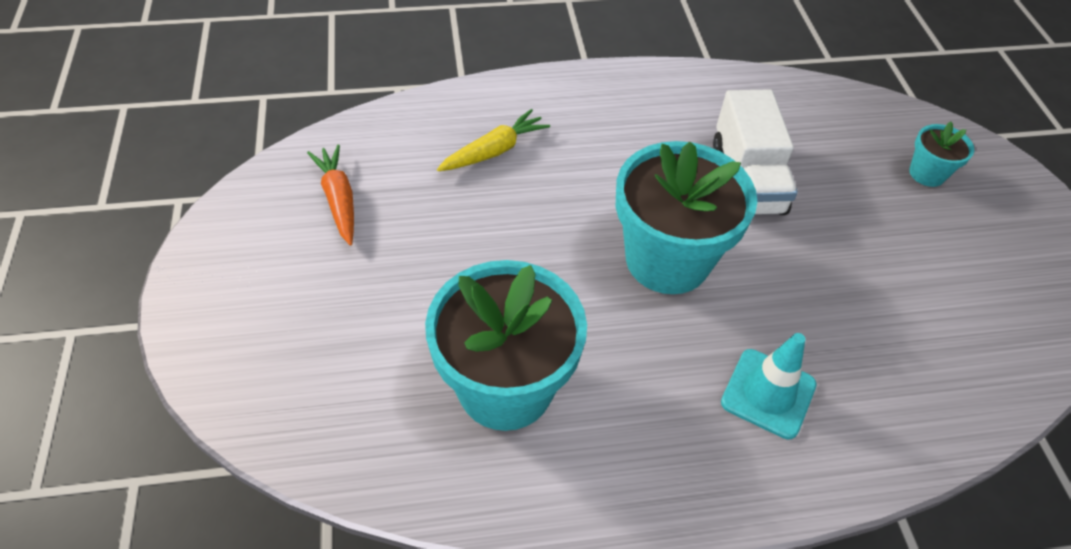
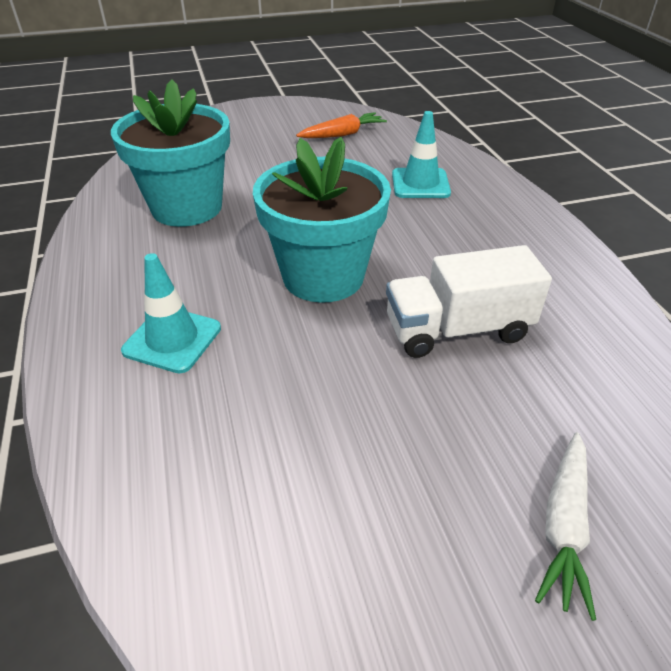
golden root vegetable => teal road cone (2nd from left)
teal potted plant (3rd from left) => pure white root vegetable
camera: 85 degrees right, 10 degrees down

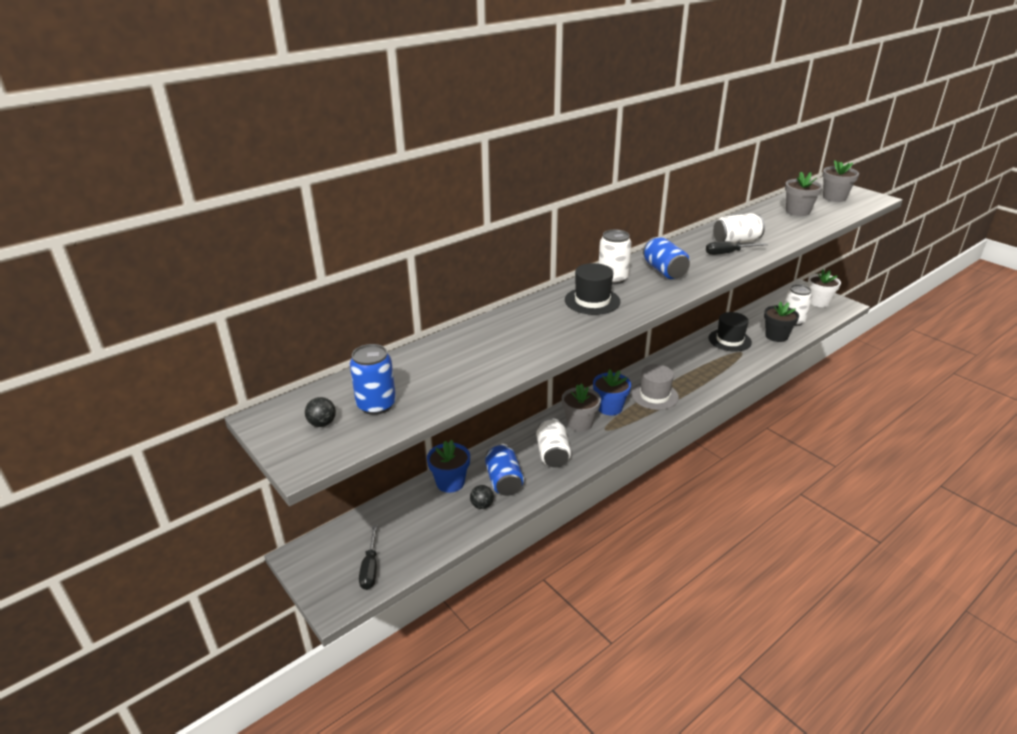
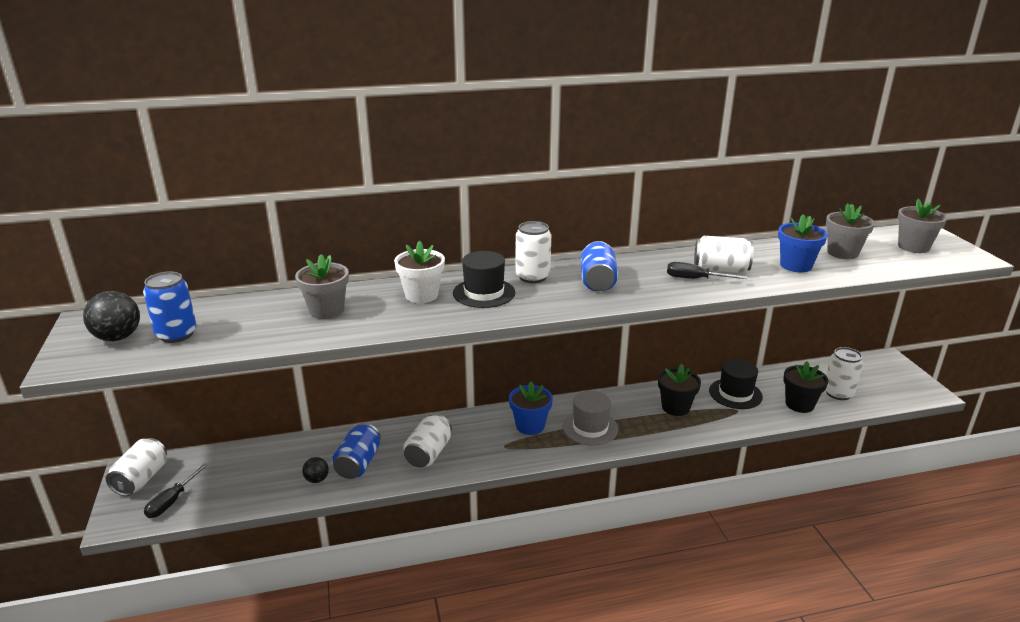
pure white potted plant, move
grey potted plant (1st from left), move
black sphere (1st from left), x1.71
cobalt potted plant (1st from left in the first image) => cobalt potted plant (2nd from left), move
nothing => black potted plant (1st from left)
nothing => pure white soda can (1st from left)
camera: 25 degrees right, 5 degrees down

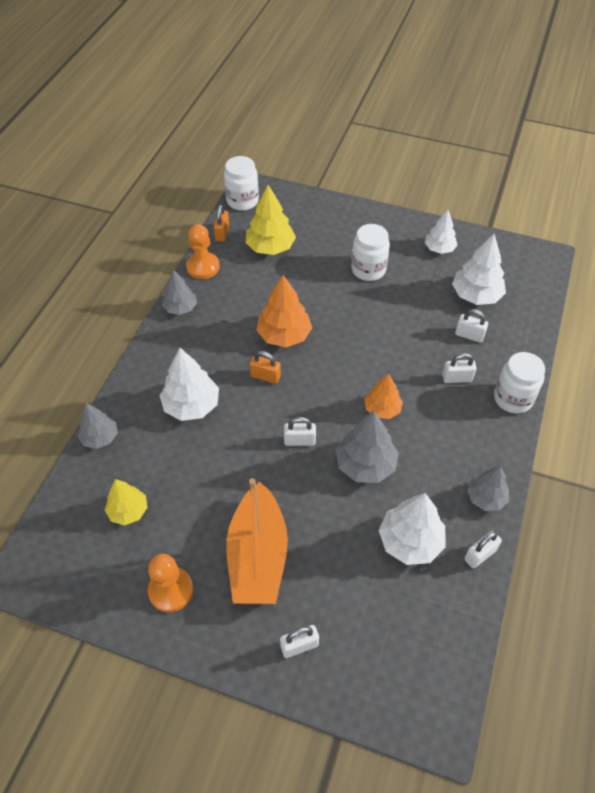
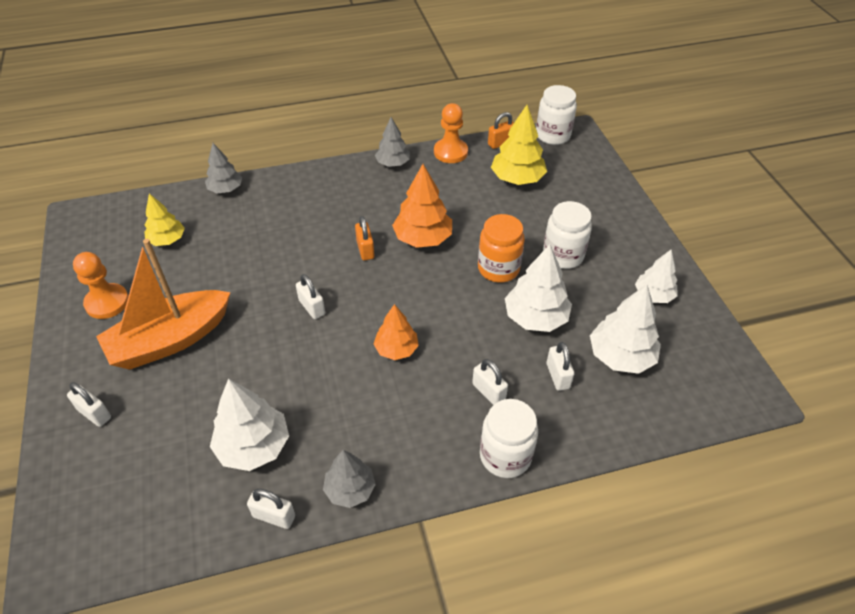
pure white tree (1st from left in the first image) => pure white tree (2nd from left), move
grey tree (3rd from left) => nothing
nothing => bright orange jar
camera: 55 degrees right, 5 degrees down

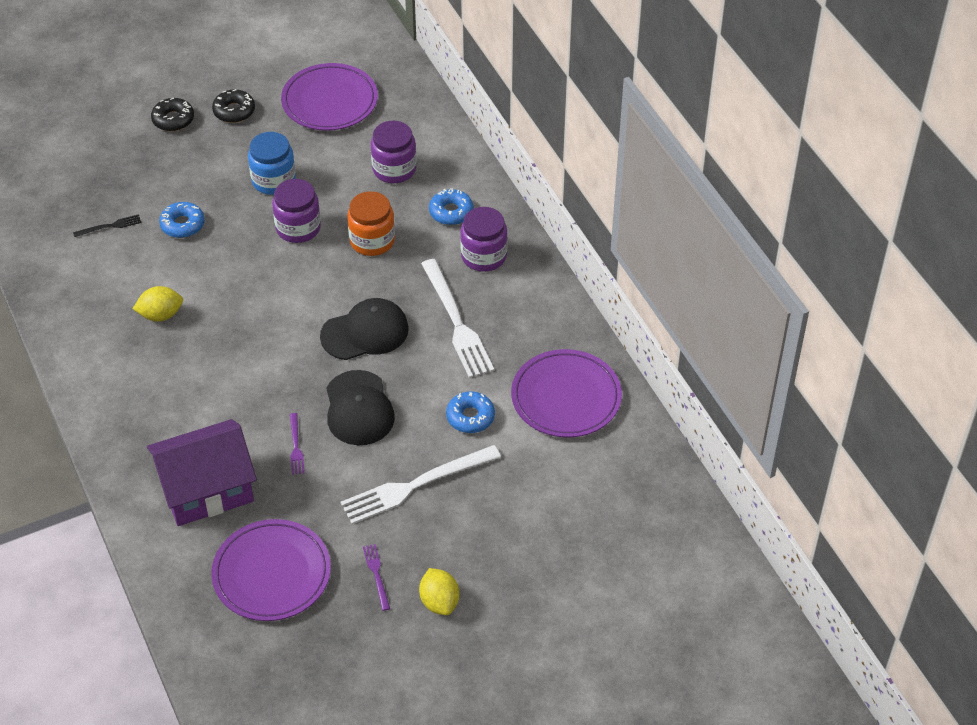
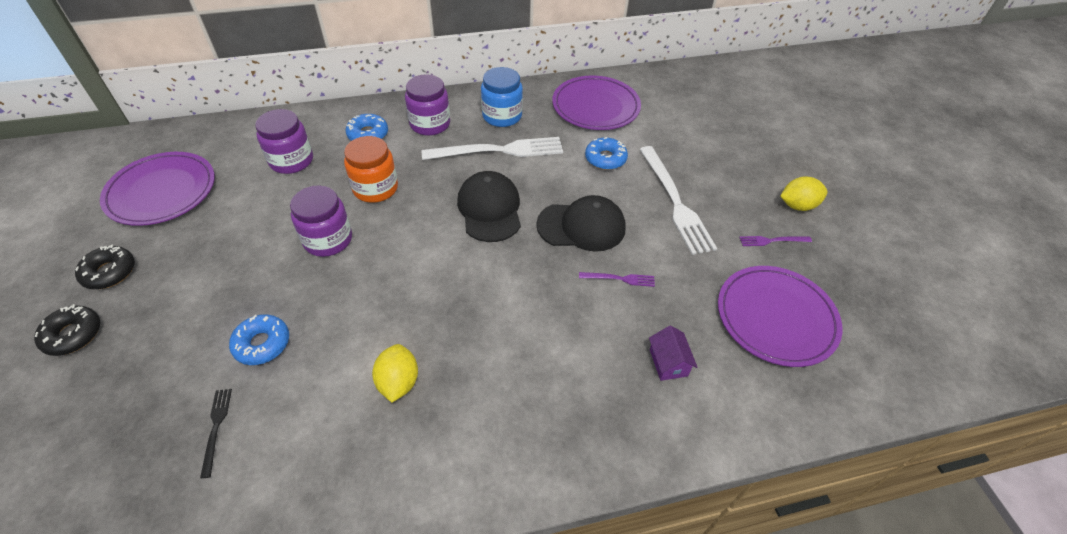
cobalt jar, move
royal purple toy house, x0.41
camera: 80 degrees left, 0 degrees up

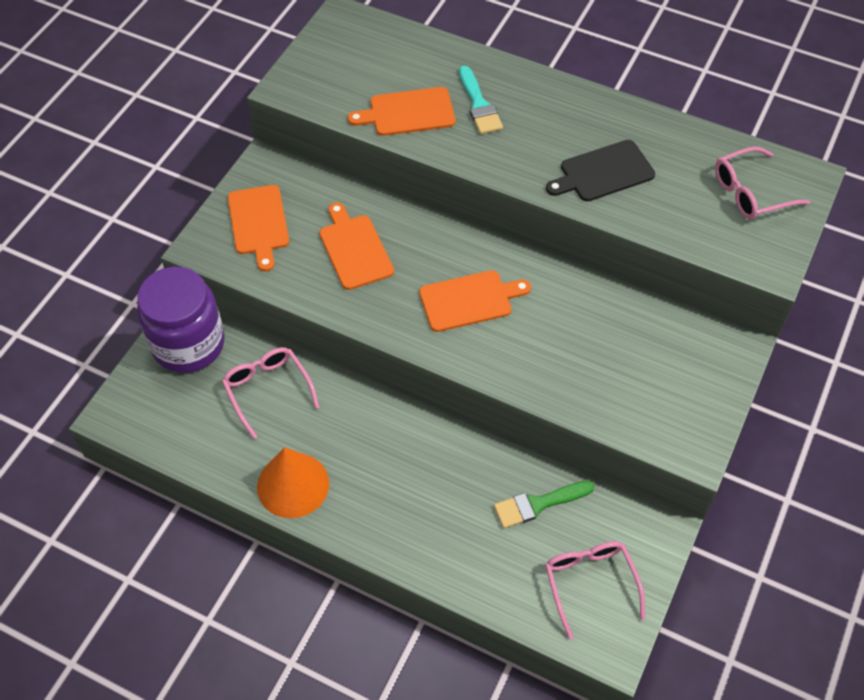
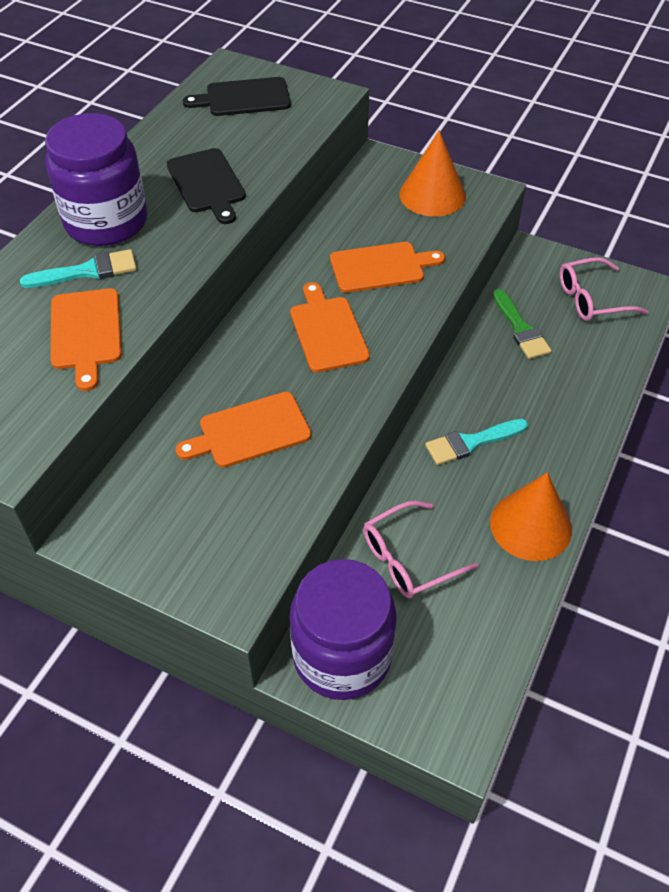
rosy eyeglasses (3rd from left) => black cutting board (2nd from left)
bright orange cutting board (1st from left in the first image) => bright orange cutting board (4th from left), move
nothing => royal purple jar (1st from left)
nothing => bright orange cone shape (1st from left)
nothing => teal paintbrush (2nd from left)
camera: 90 degrees left, 5 degrees down

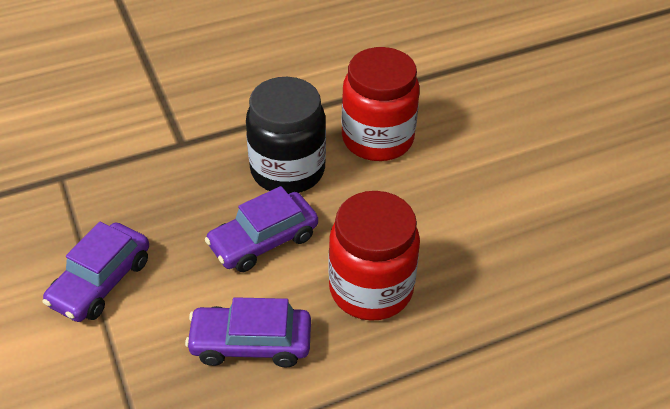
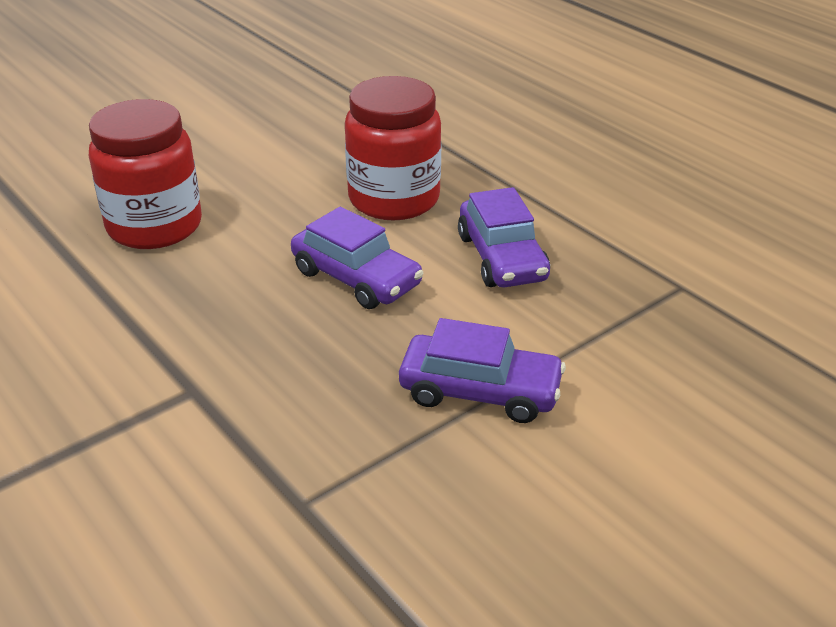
black jar => nothing
camera: 105 degrees left, 10 degrees down

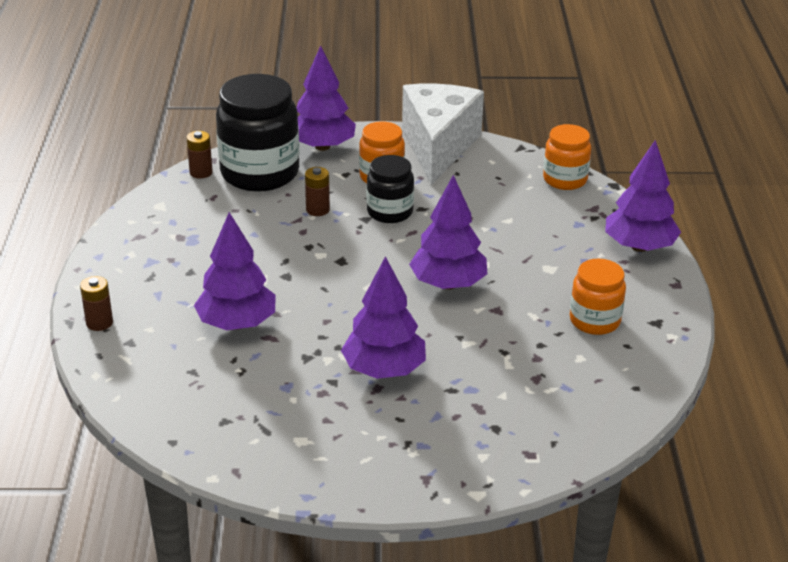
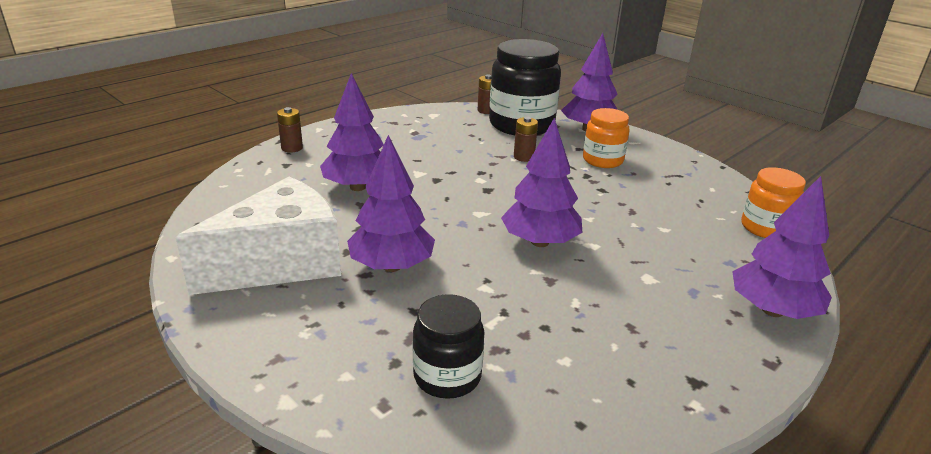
pure white cheese wedge, move
black jar (2nd from left in the first image) => black jar (1st from left), move
bright orange jar (3rd from left) => nothing
camera: 45 degrees right, 5 degrees down

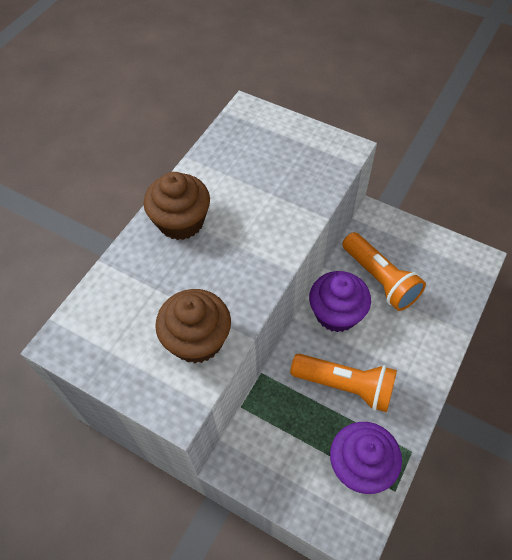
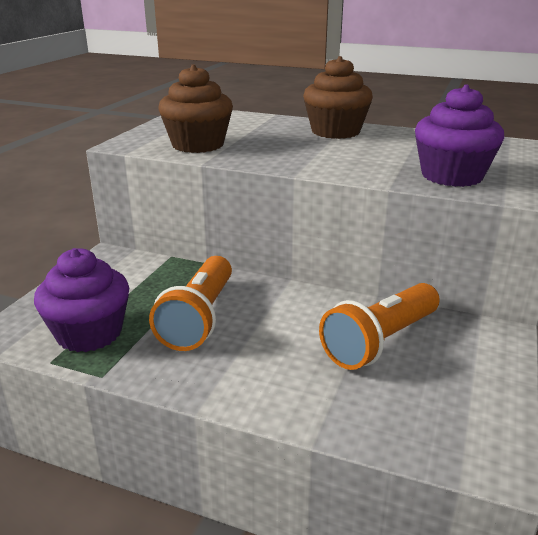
royal purple muffin (1st from left in the first image) => royal purple muffin (2nd from left), move
camera: 80 degrees right, 30 degrees down

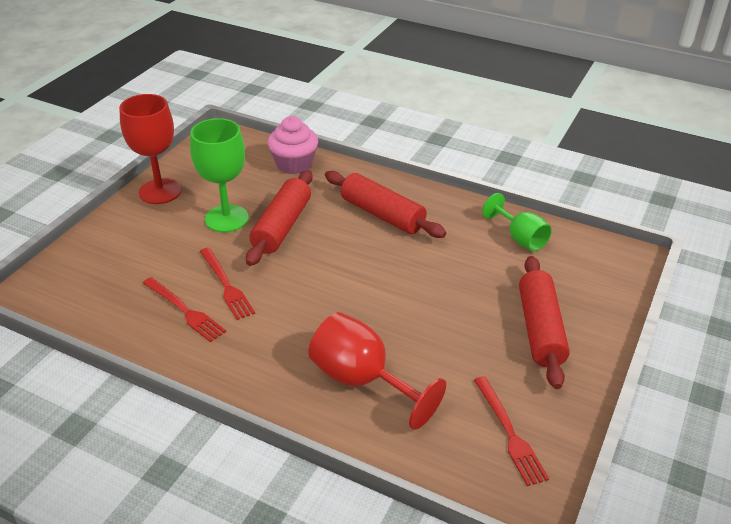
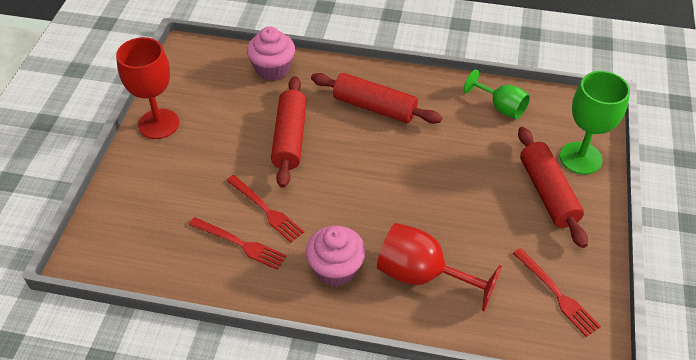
leaf-green goblet (1st from left in the first image) => leaf-green goblet (2nd from left), move
nothing => rosy muffin (2nd from left)
camera: 15 degrees left, 10 degrees up

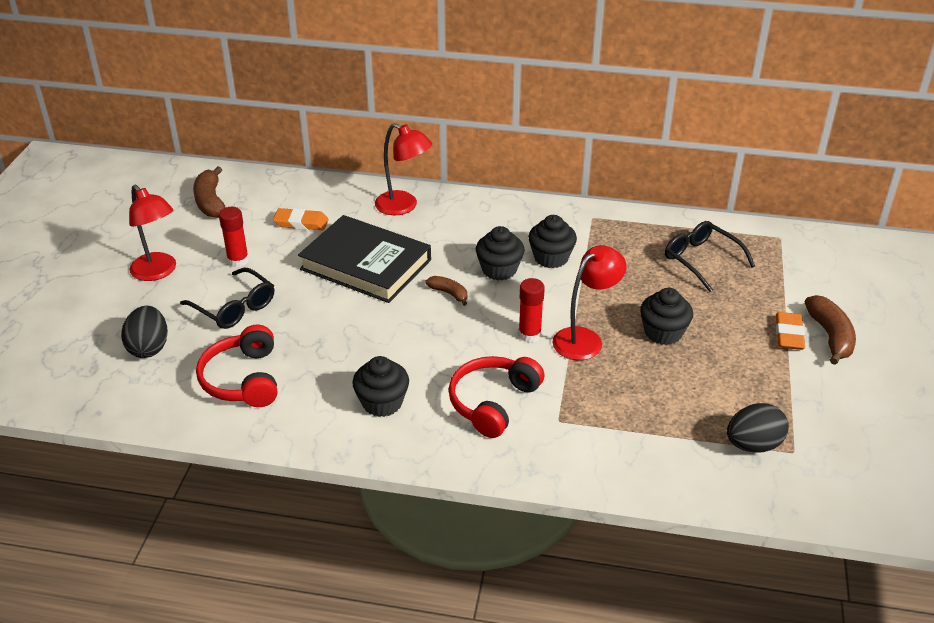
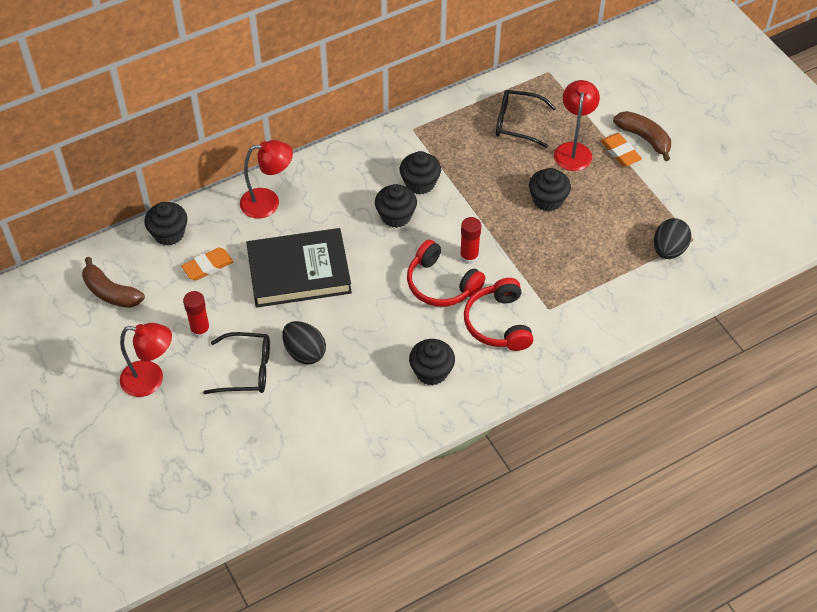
scarlet lamp (3rd from left), move
brown toy banana (2nd from left) => nothing
black egg shape (1st from left), move
scarlet headphones (1st from left), move
nothing => black muffin (1st from left)
camera: 40 degrees left, 15 degrees up

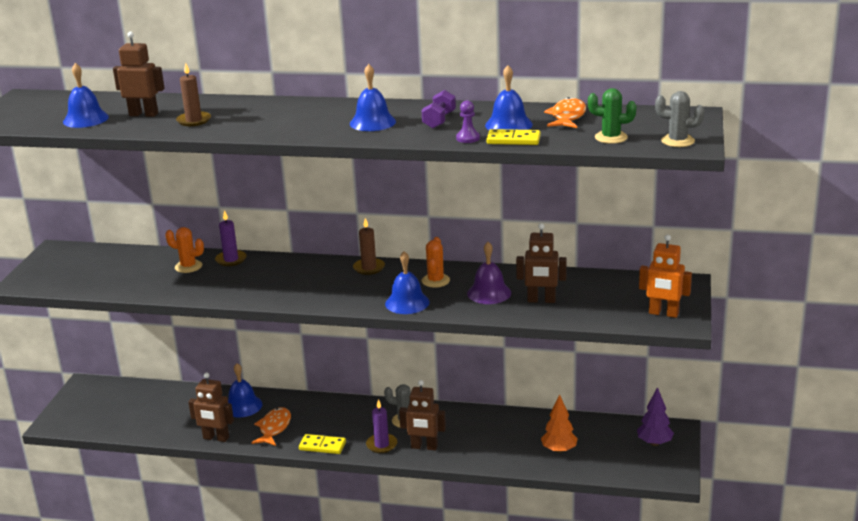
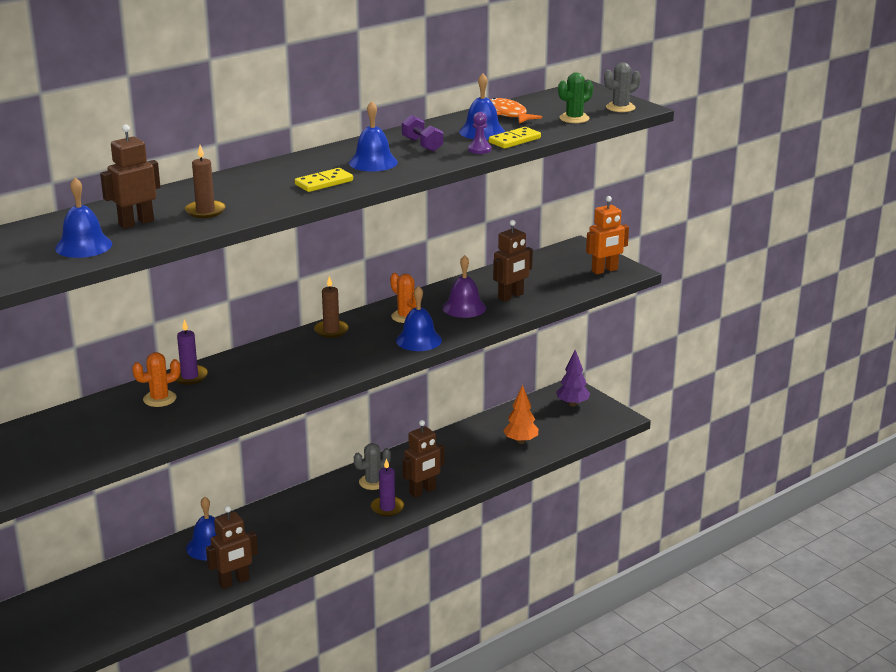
bright orange toy fish (1st from left) => nothing
golden domino tile (1st from left), move
camera: 50 degrees left, 0 degrees up

